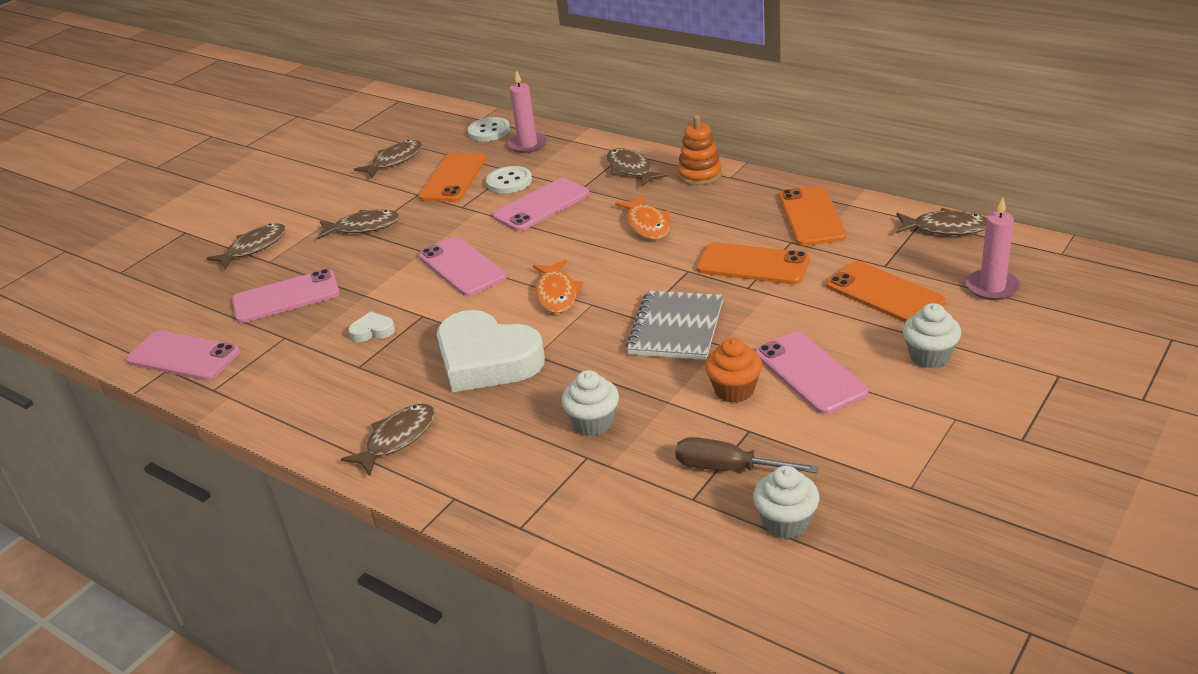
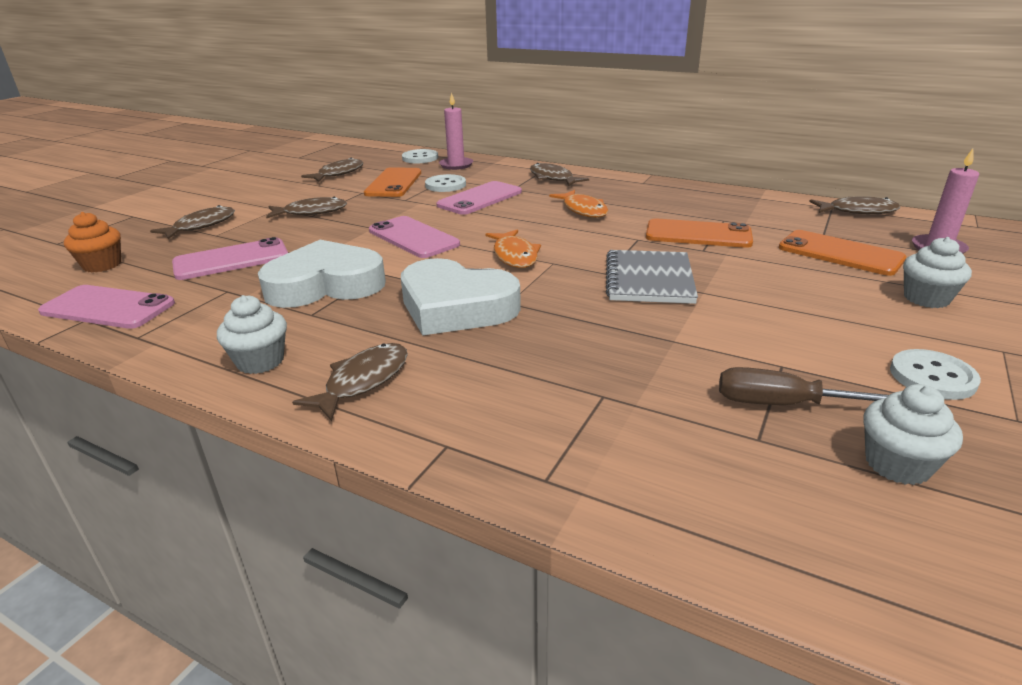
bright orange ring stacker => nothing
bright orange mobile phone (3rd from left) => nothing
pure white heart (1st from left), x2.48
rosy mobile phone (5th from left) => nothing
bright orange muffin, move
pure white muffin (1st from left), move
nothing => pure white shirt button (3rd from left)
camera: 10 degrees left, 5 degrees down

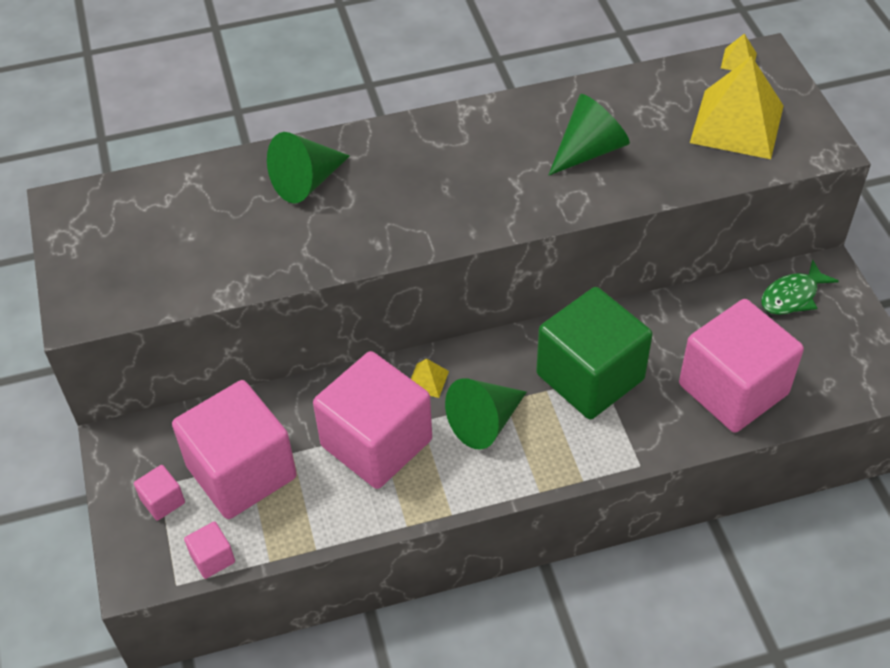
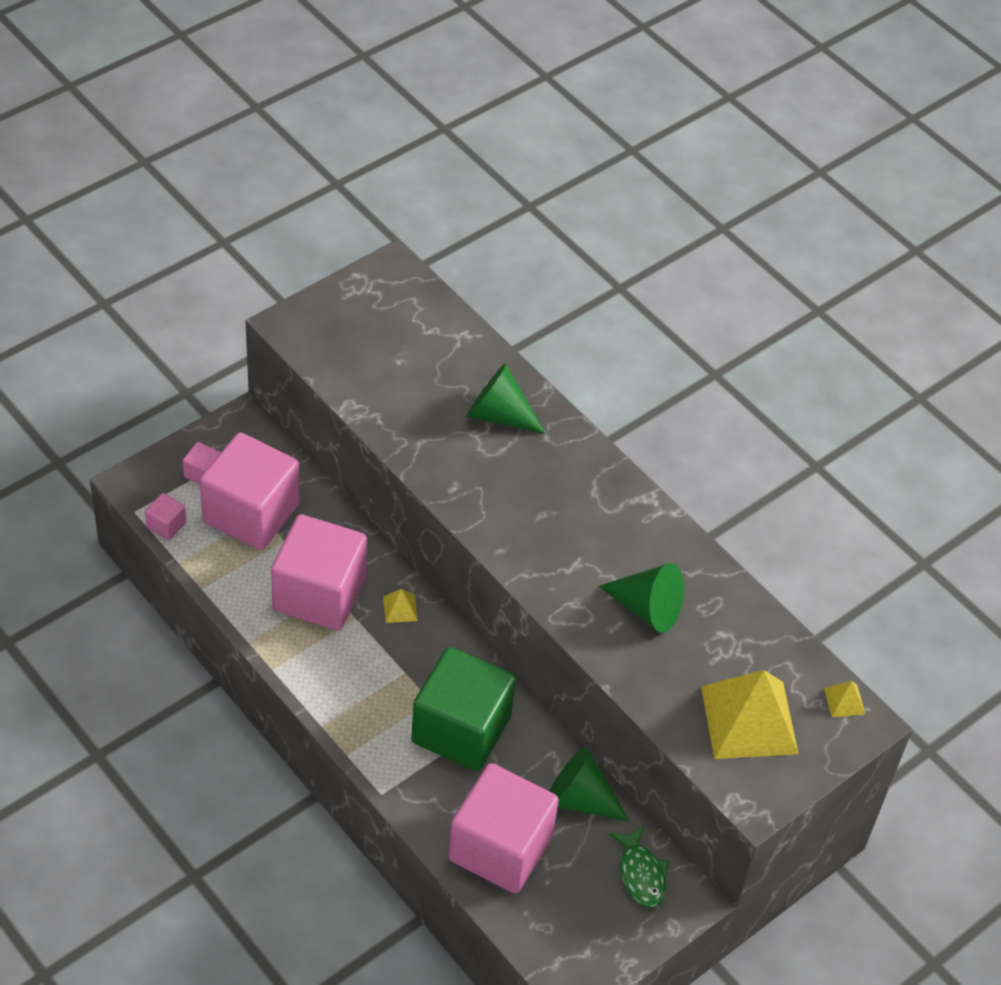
leaf-green toy fish, 135 degrees counterclockwise
leaf-green cone shape (2nd from left), move
camera: 60 degrees right, 0 degrees up

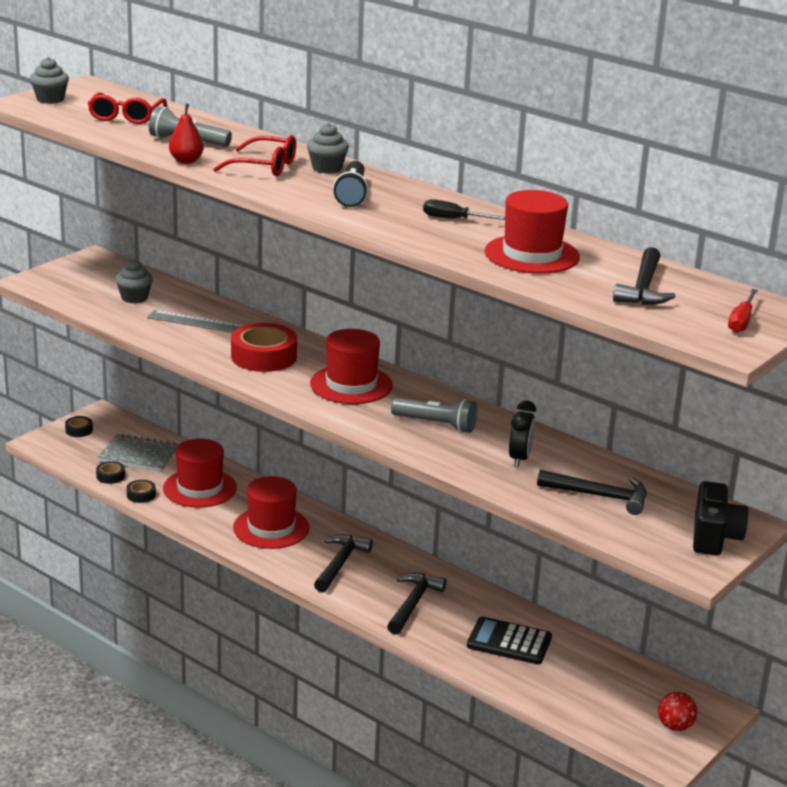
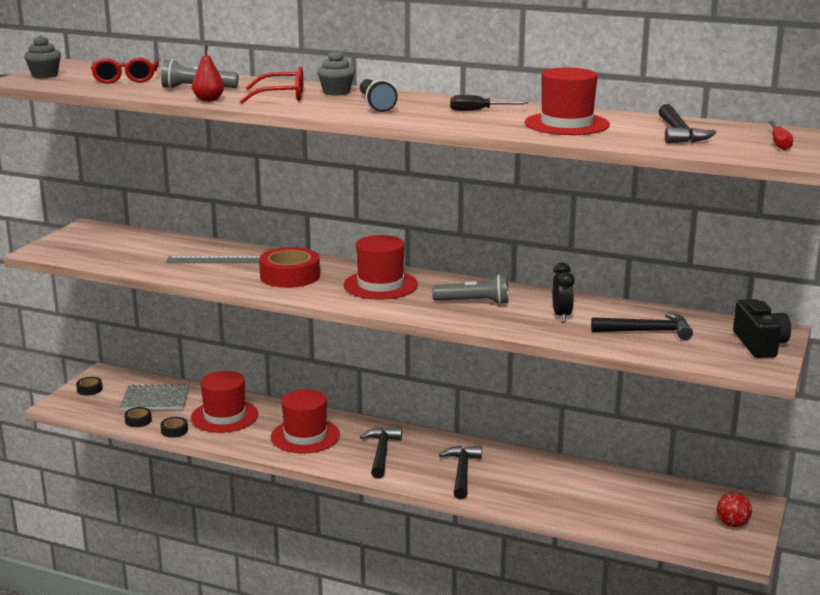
grey muffin (2nd from left) => nothing
black adding machine => nothing
camera: 15 degrees left, 5 degrees down

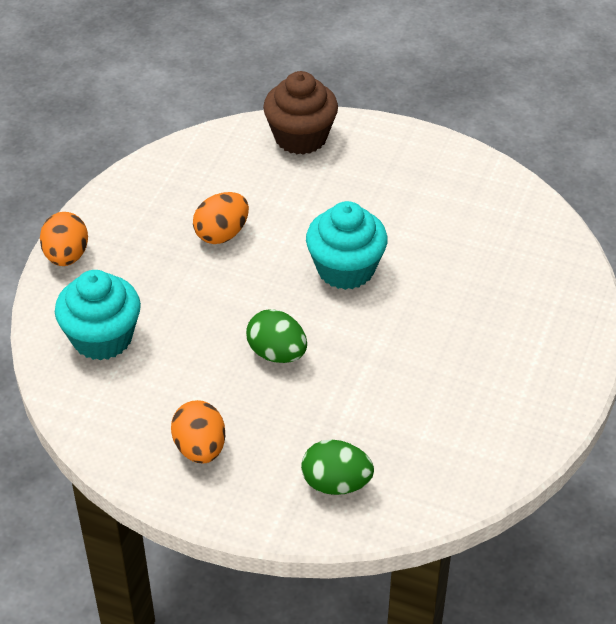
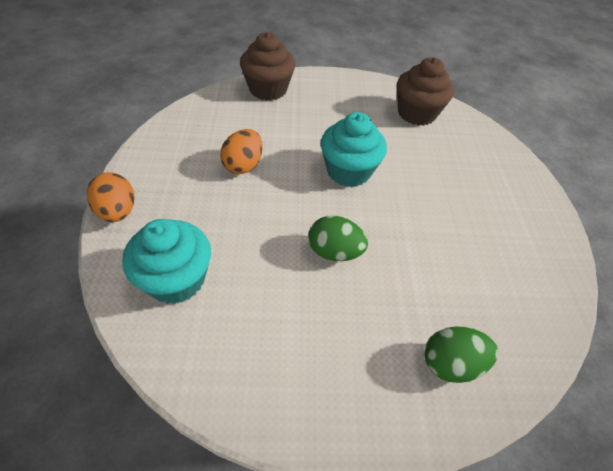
bright orange egg shape (2nd from left) => nothing
nothing => brown muffin (2nd from left)
camera: 25 degrees left, 5 degrees up

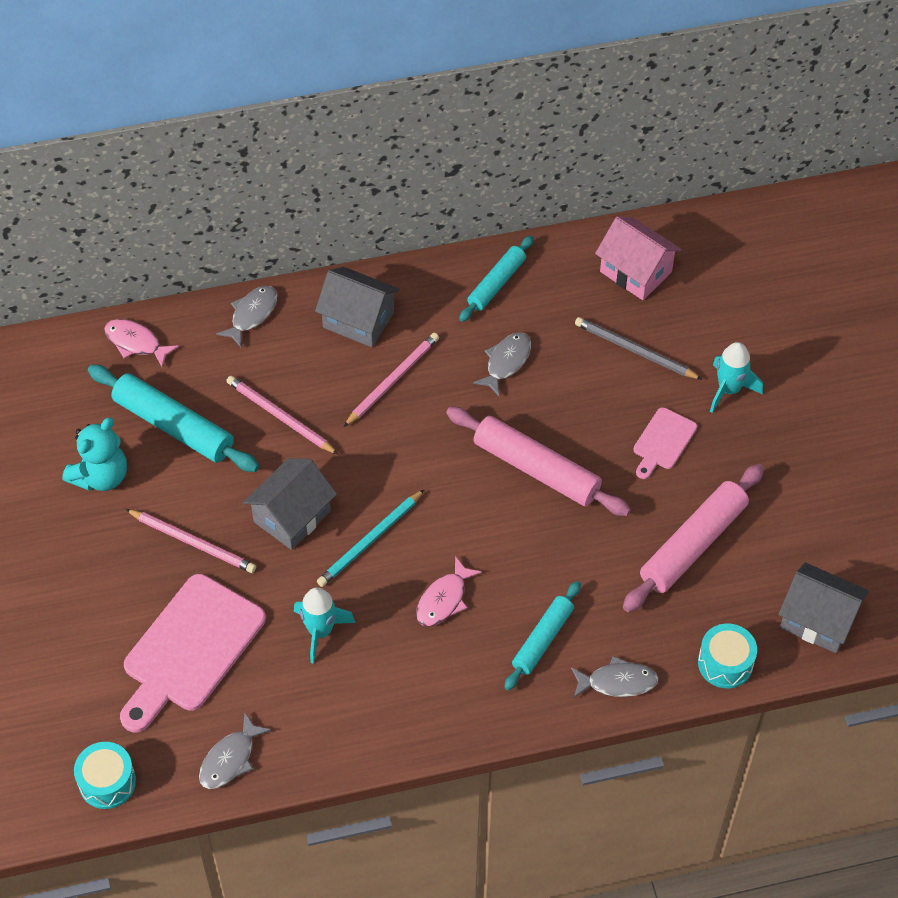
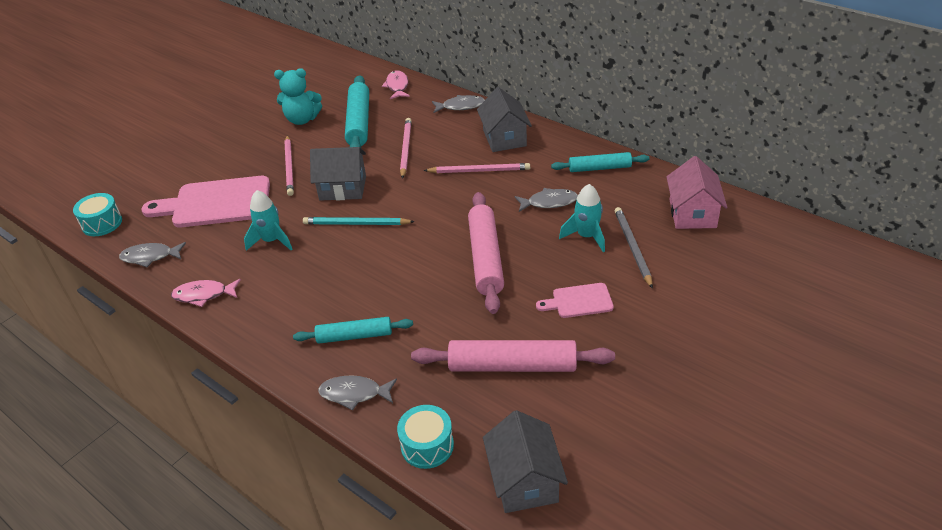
teal spaceship (2nd from left), move
rosy toy fish (2nd from left in the first image) => rosy toy fish (1st from left), move
grey toy fish (4th from left in the first image) => grey toy fish (2nd from left), 135 degrees clockwise
camera: 55 degrees right, 15 degrees down

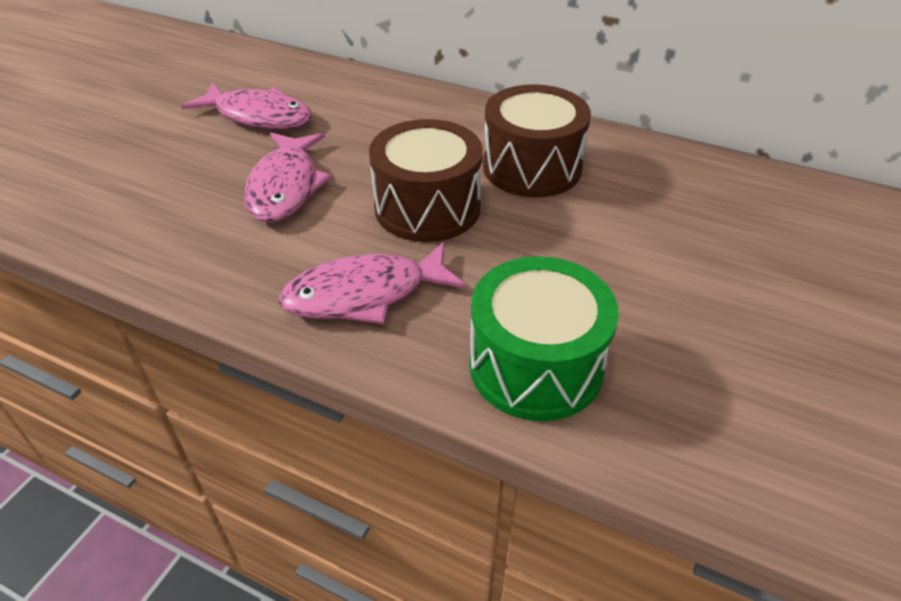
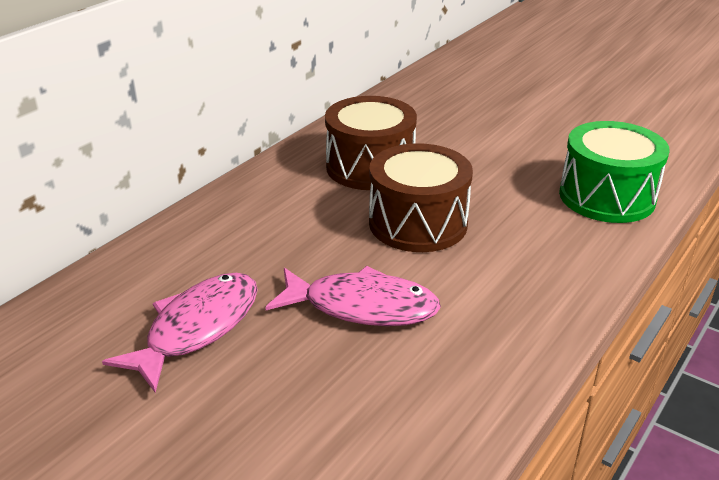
rosy toy fish (3rd from left) => nothing
camera: 80 degrees left, 10 degrees down

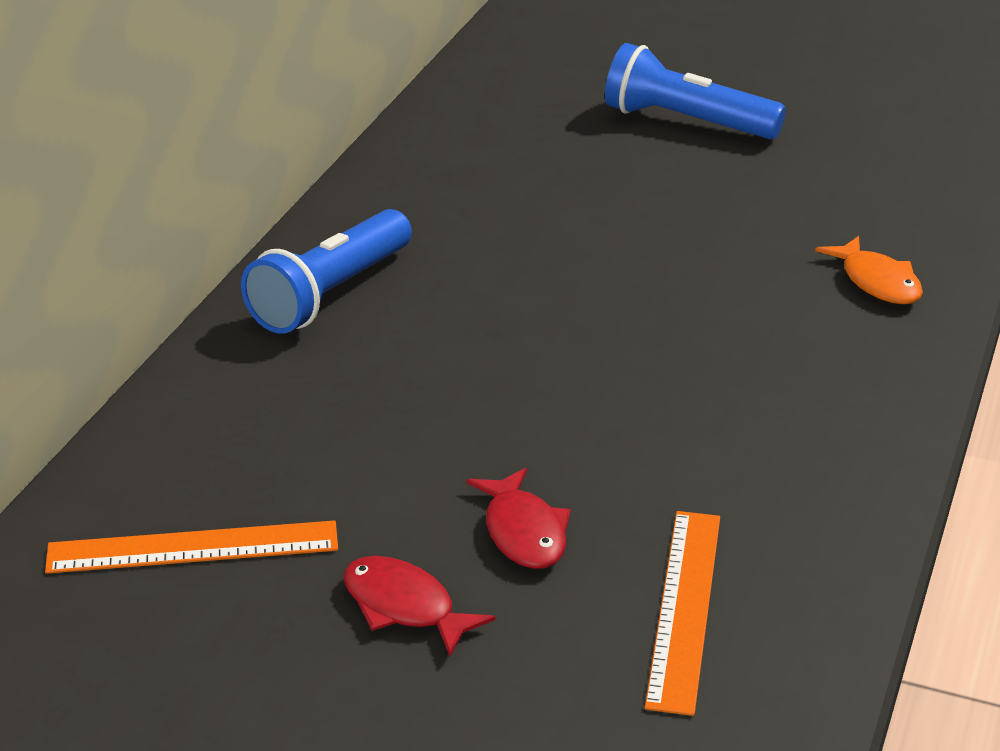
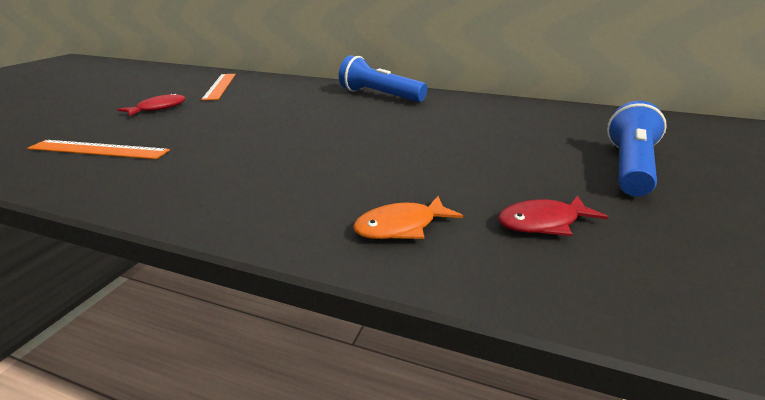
scarlet toy fish (2nd from left), move
camera: 90 degrees right, 5 degrees down

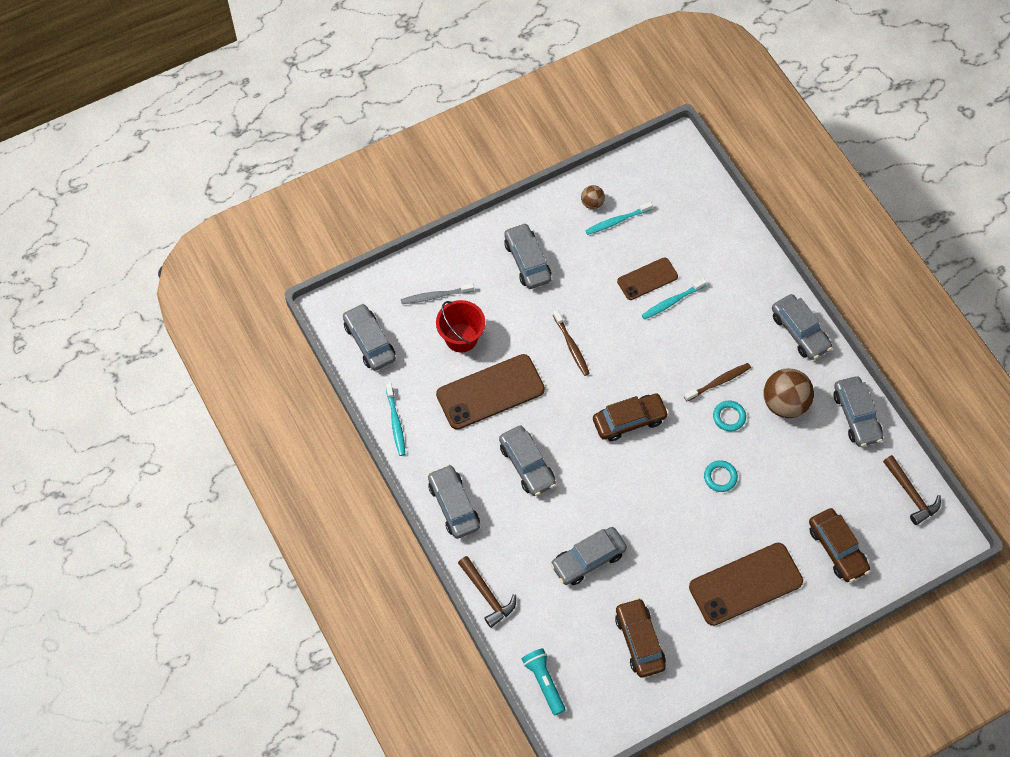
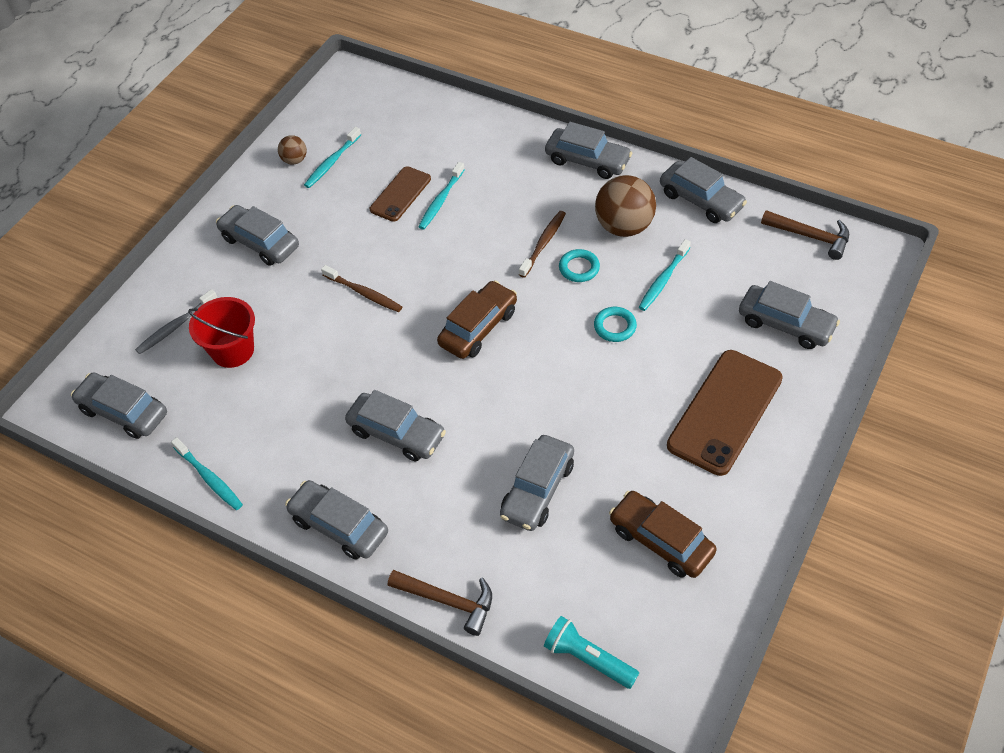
brown mobile phone (1st from left) => nothing
brown toy car (3rd from left) => grey toy car (8th from left)
nothing => teal tooth brush (4th from left)
camera: 30 degrees left, 10 degrees down

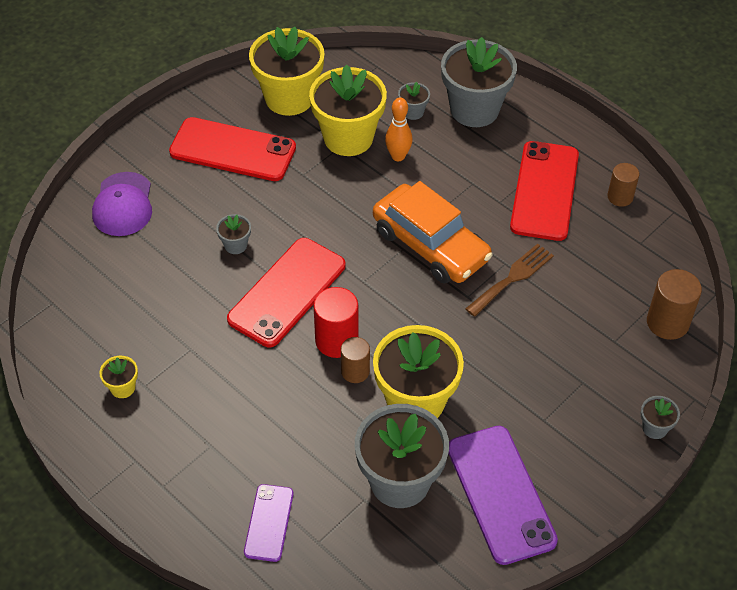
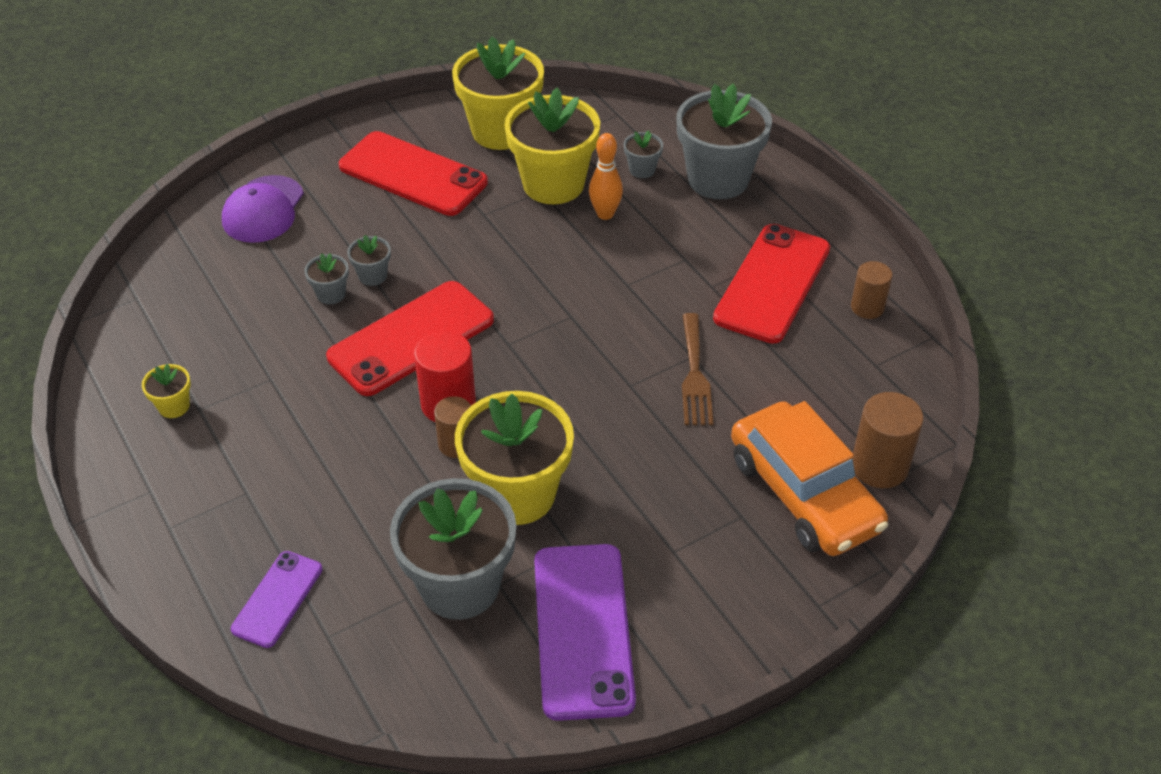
bright orange toy car, move
brown dinner fork, 120 degrees clockwise
grey potted plant (5th from left in the first image) => grey potted plant (1st from left), move
camera: 15 degrees right, 5 degrees down

